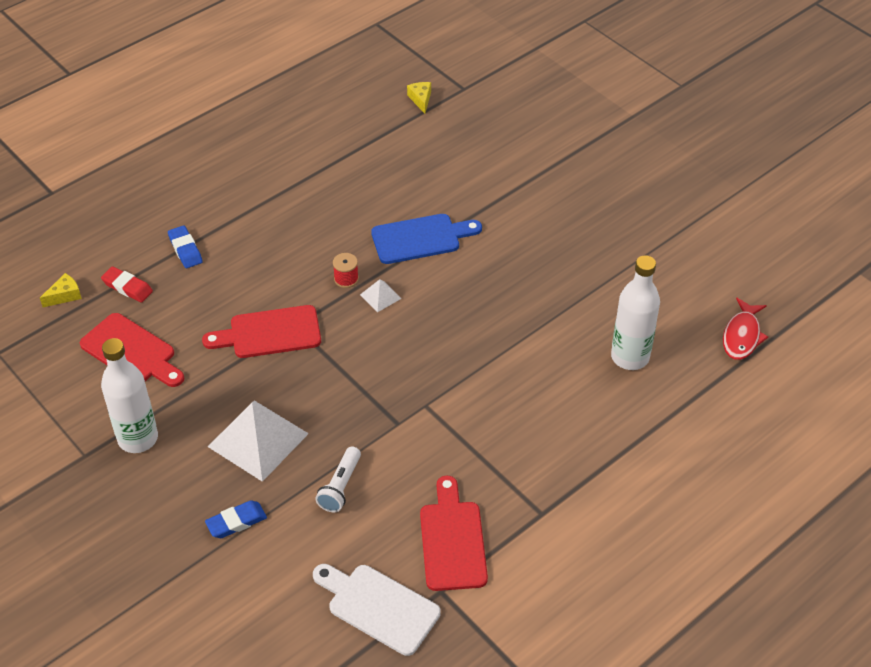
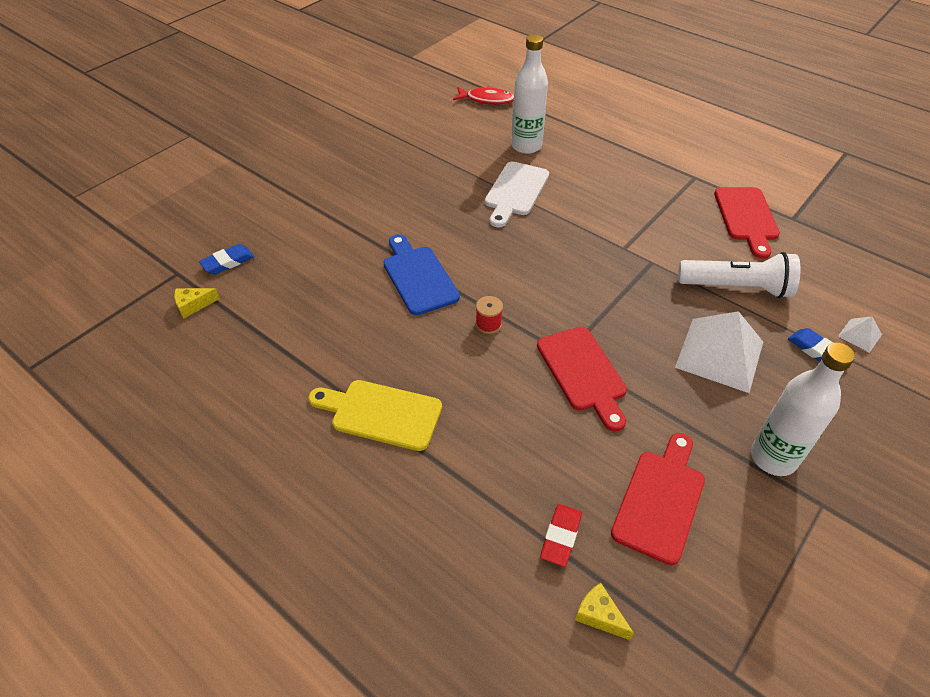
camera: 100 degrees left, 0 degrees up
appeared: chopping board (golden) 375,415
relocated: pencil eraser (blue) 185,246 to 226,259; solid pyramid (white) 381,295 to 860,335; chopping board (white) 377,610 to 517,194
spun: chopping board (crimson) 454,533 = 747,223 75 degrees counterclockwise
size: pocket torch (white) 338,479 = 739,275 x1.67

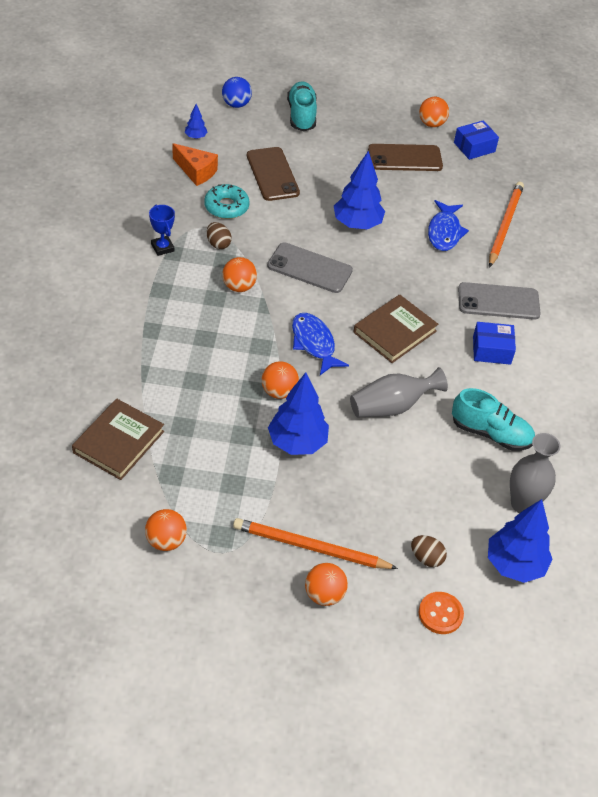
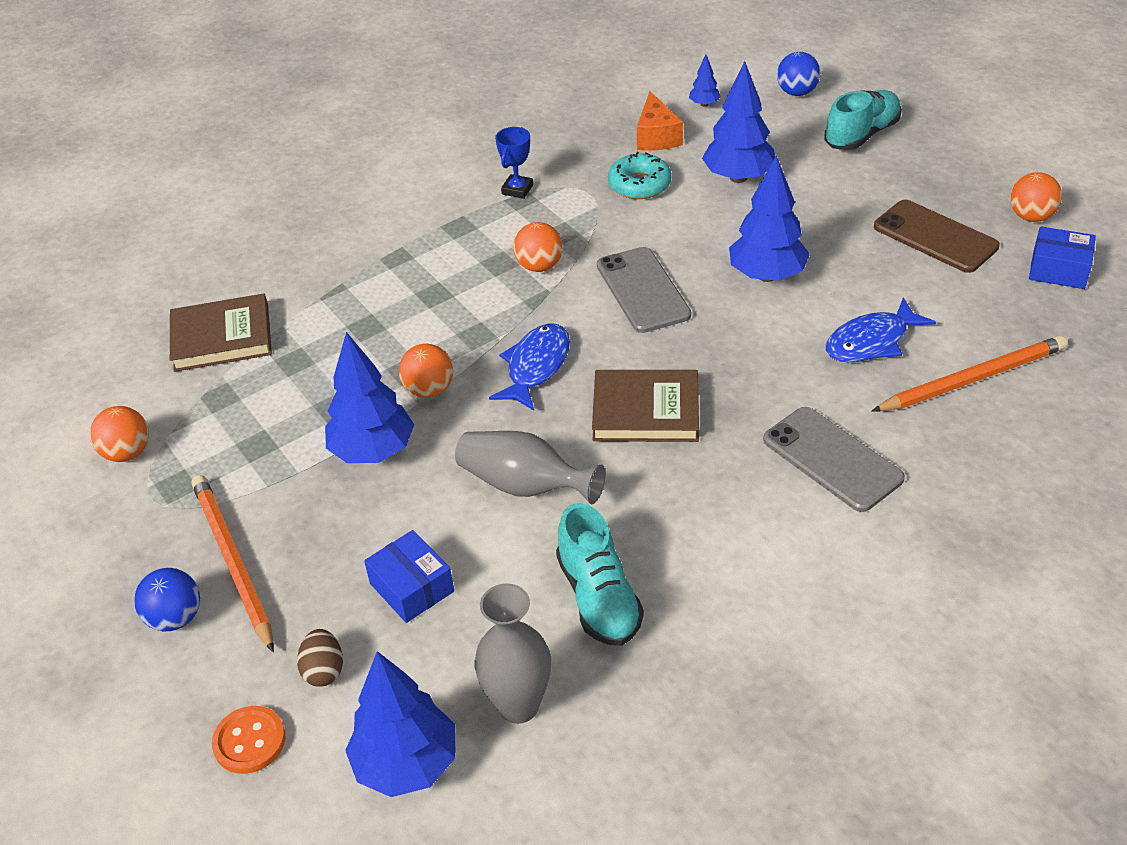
camera: 55 degrees right, 5 degrees down
missing: toy egg (brown) 219,235
relocated: box (blue) 494,343 to 409,576
exchanged: smartphone (brown) 273,174 to fir tree (blue) 738,122
colour: sphere (orange) 326,584 to sphere (blue) 167,599

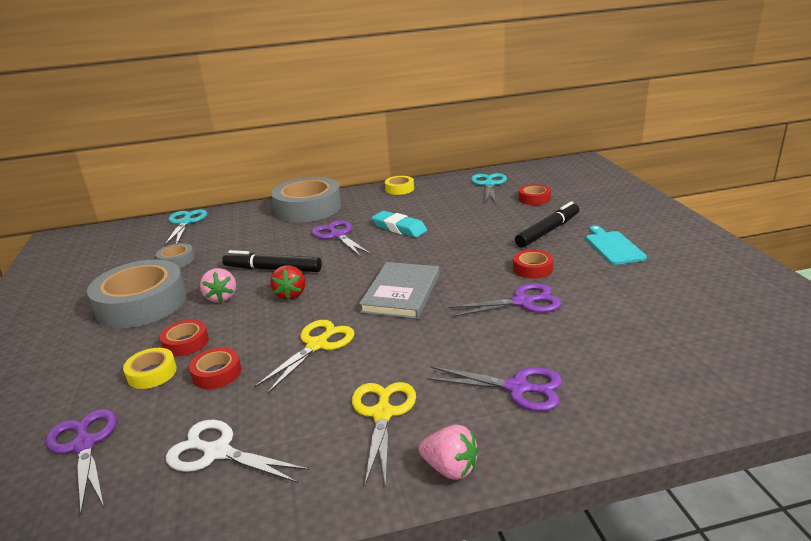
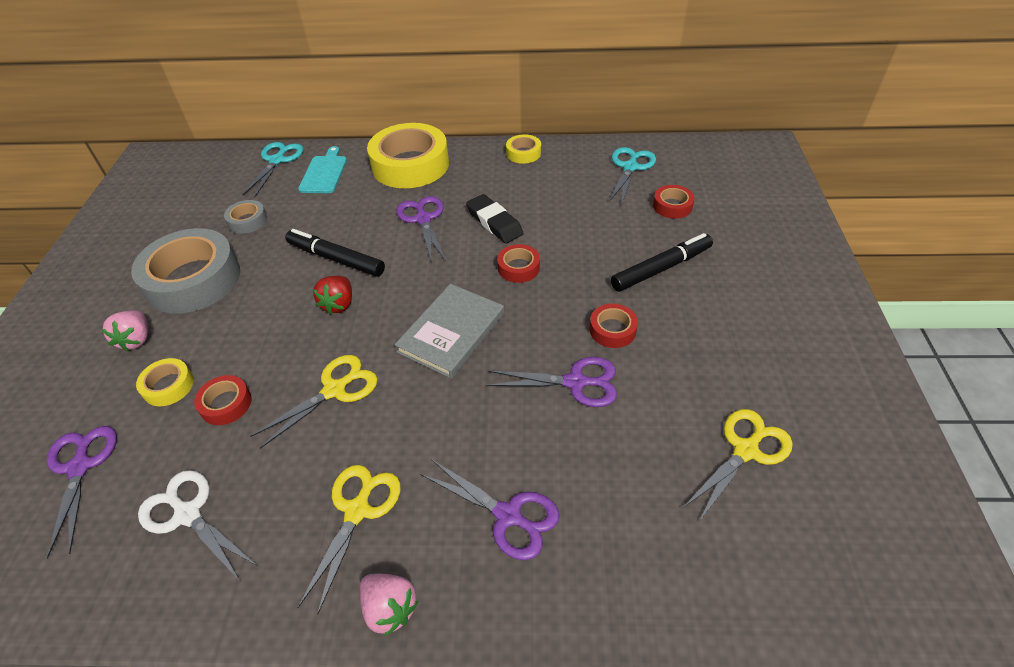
camera: 15 degrees right, 20 degrees up
appeared: pair of scissors (golden) 738,464
relocated: chopping board (aqua) 616,245 to 322,169; strawberry (rose-pink) 218,285 to 125,331; tape (crimson) 184,338 to 518,263
colour: tape (gray) 306,199 to tape (golden) 408,155; pencil eraser (aqua) 399,224 to pencil eraser (black) 495,218

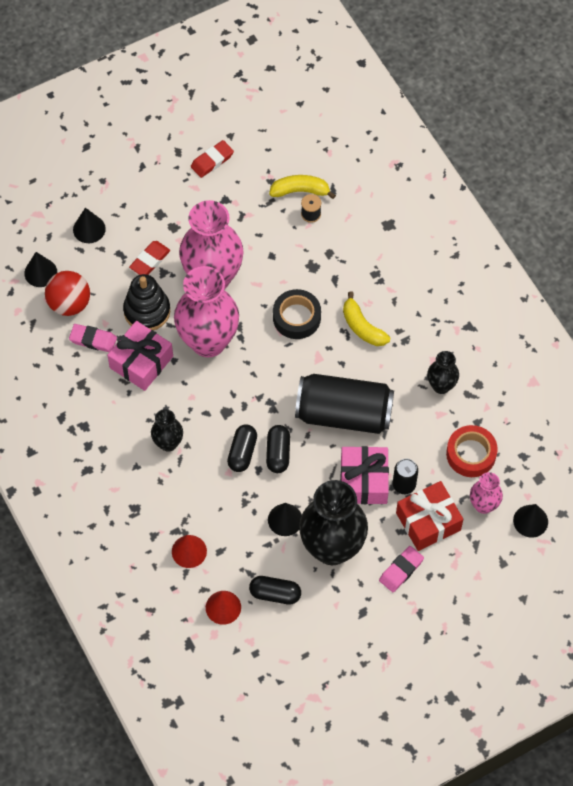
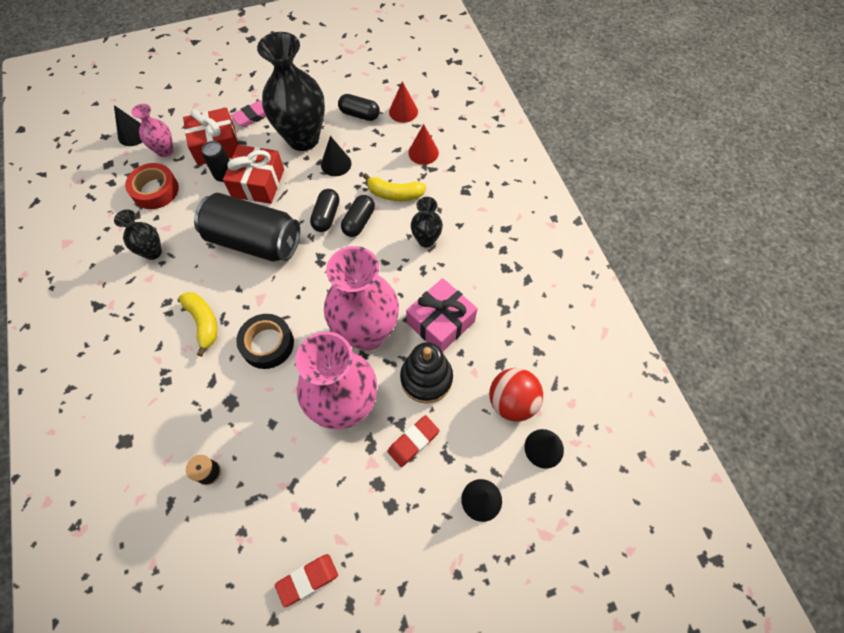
camera: 170 degrees left, 0 degrees up
missing: pencil eraser (rose-pink) 93,338
relocated: banana (golden) 302,187 to 394,187
colour: wrapped gift (rose-pink) 364,475 to wrapped gift (crimson) 253,174

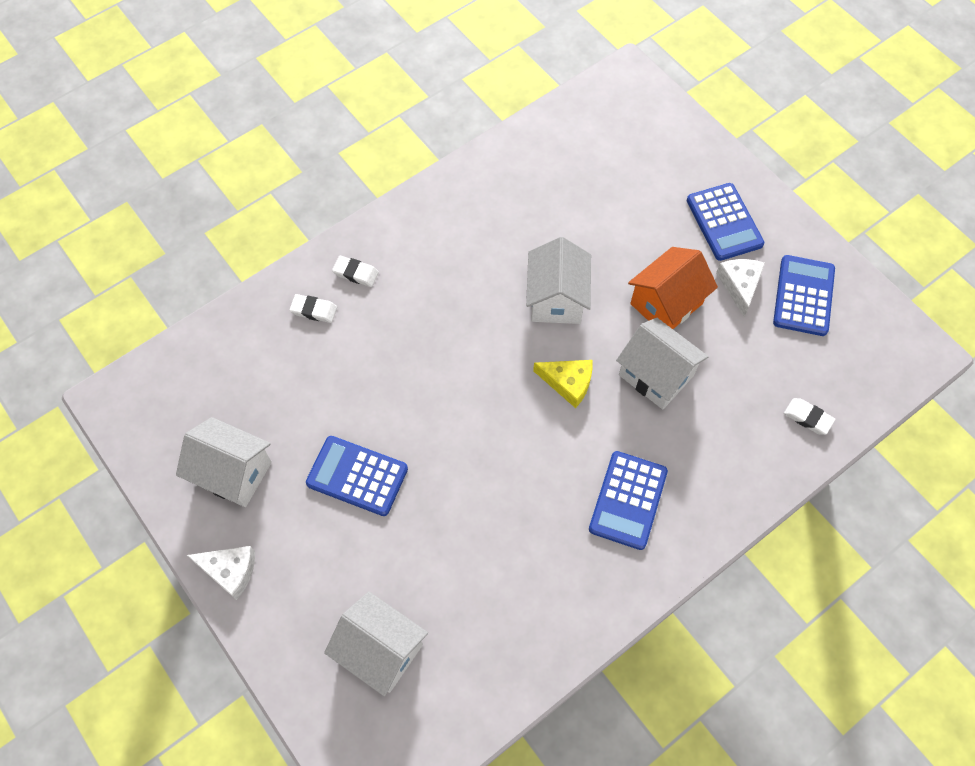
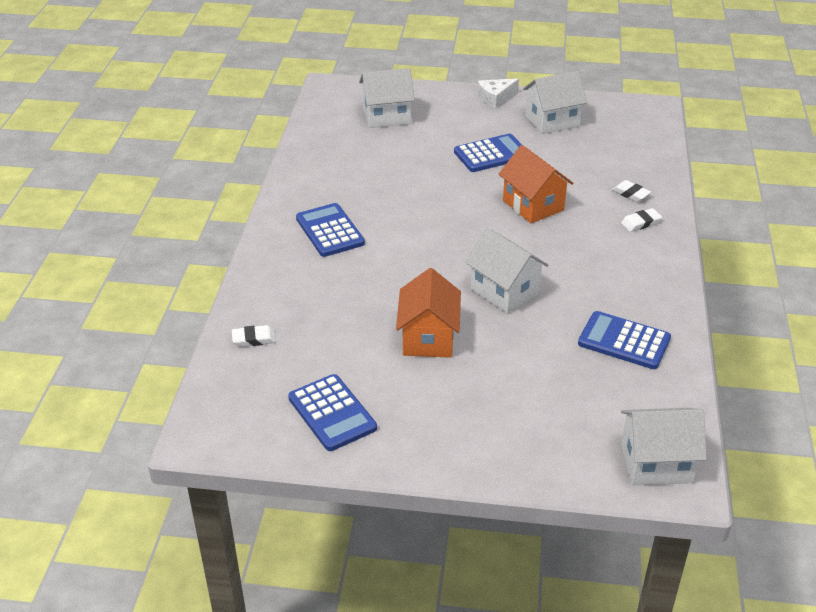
camera: 135 degrees right, 25 degrees down
missing: cheese wedge (white) 740,287; cheese wedge (golden) 563,384
appeared: toy house (orange) 536,184
relocated: pocket calculator (blue) 725,222 to 624,340; toy house (white) 662,363 to 664,446
spun: pencil eraser (white) 313,308 = 631,191 75 degrees clockwise

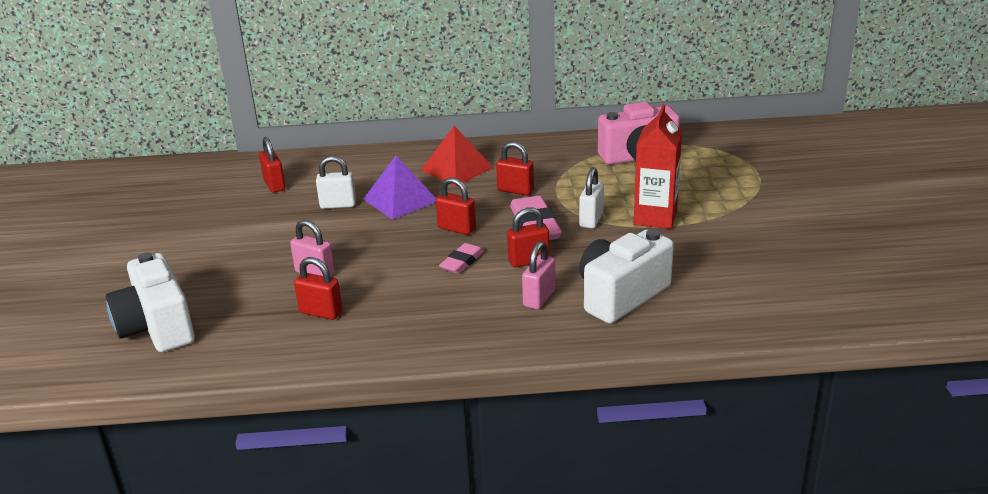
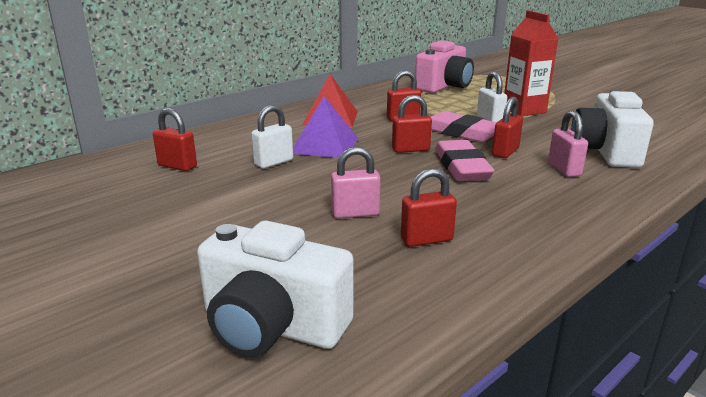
camera: 40 degrees left, 5 degrees down
size: pencil eraser (rose-pink) 461,258 = 464,160 x1.68

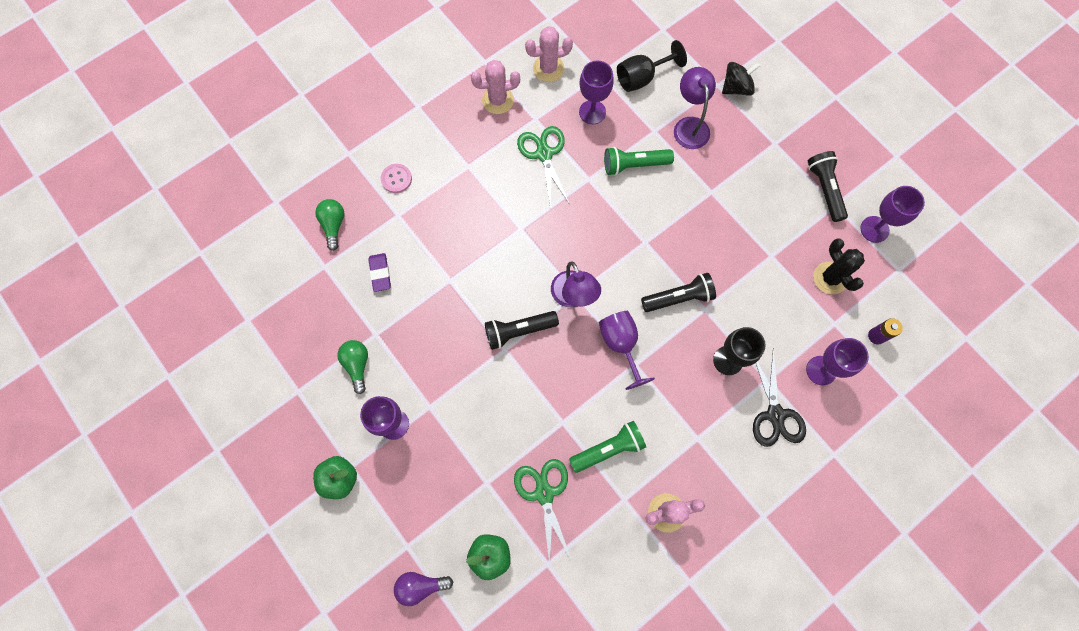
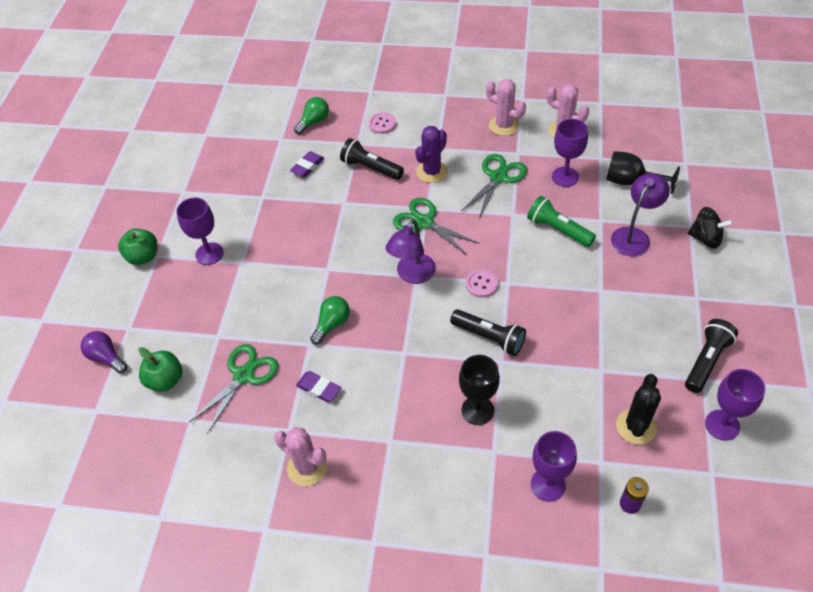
camera: 50 degrees right, 20 degrees down
missing: wine glass (royal purple) 627,350; pair of scissors (black) 779,398
appeared: saguaro cactus (royal purple) 431,154; pair of scissors (green) 436,227; shirt button (rose-pink) 482,283
relocated: pocket torch (black) 522,330 to 372,159; bulb (green) 352,367 to 330,320
exchanged: pocket torch (green) 607,447 to pencil eraser (royal purple) 318,386

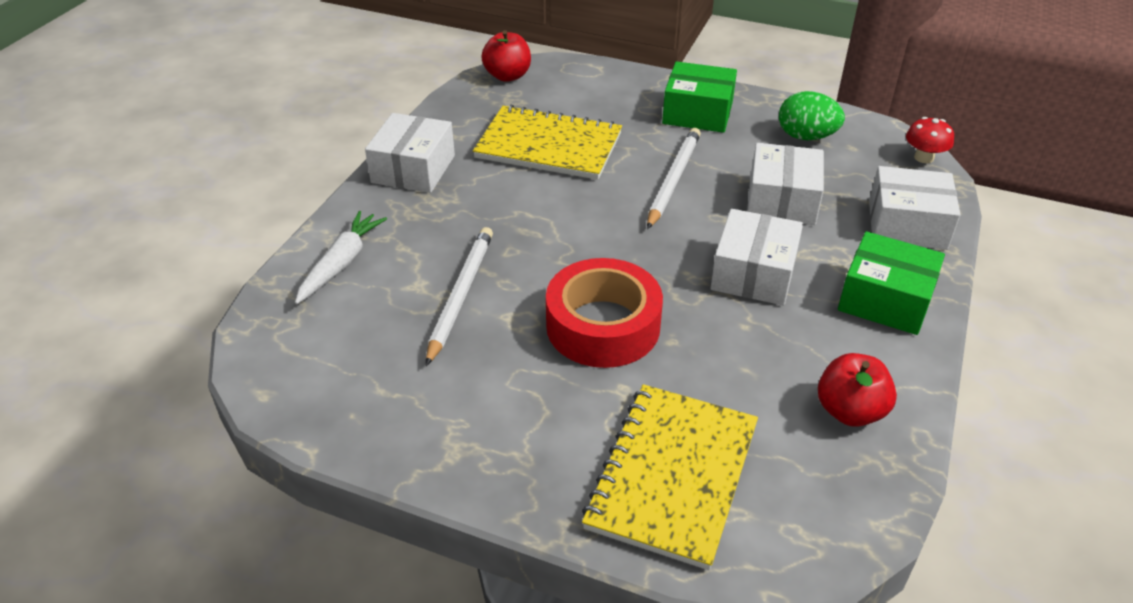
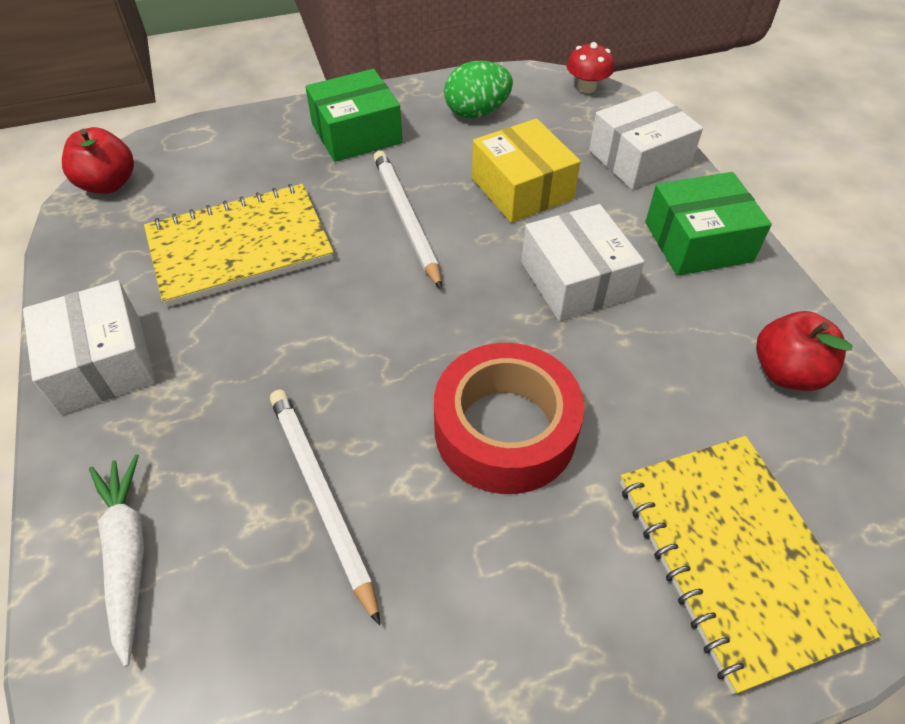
camera: 40 degrees left, 10 degrees up
colour: box (white) 785,184 to box (golden) 526,170

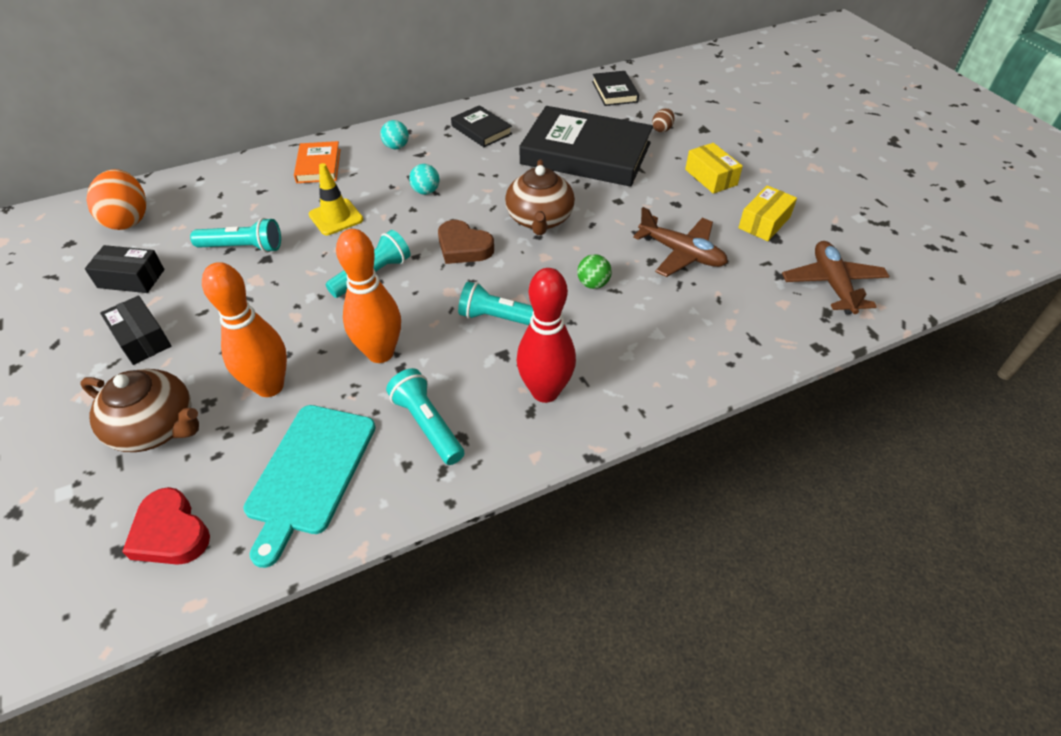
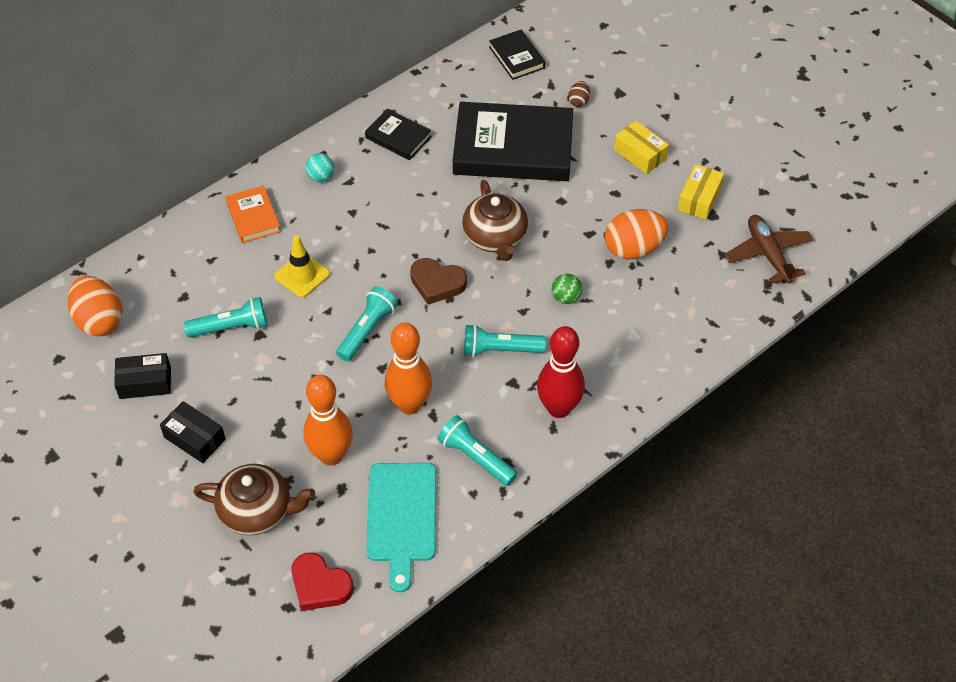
camera: 15 degrees left, 5 degrees up
missing: sphere (aqua) 424,179
exchanged: aeroplane (brown) 680,242 to toy egg (orange) 636,234

